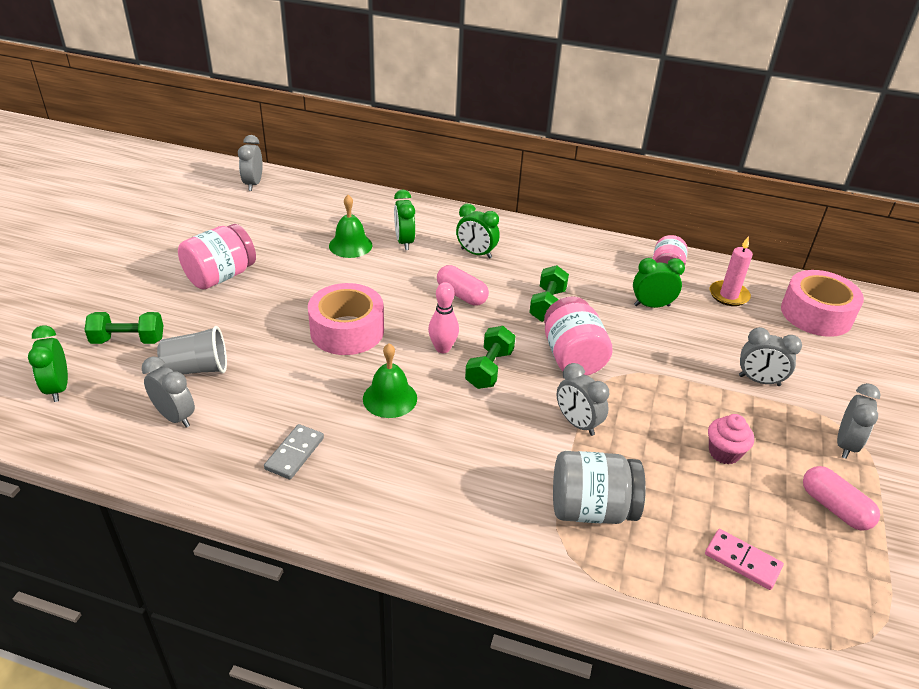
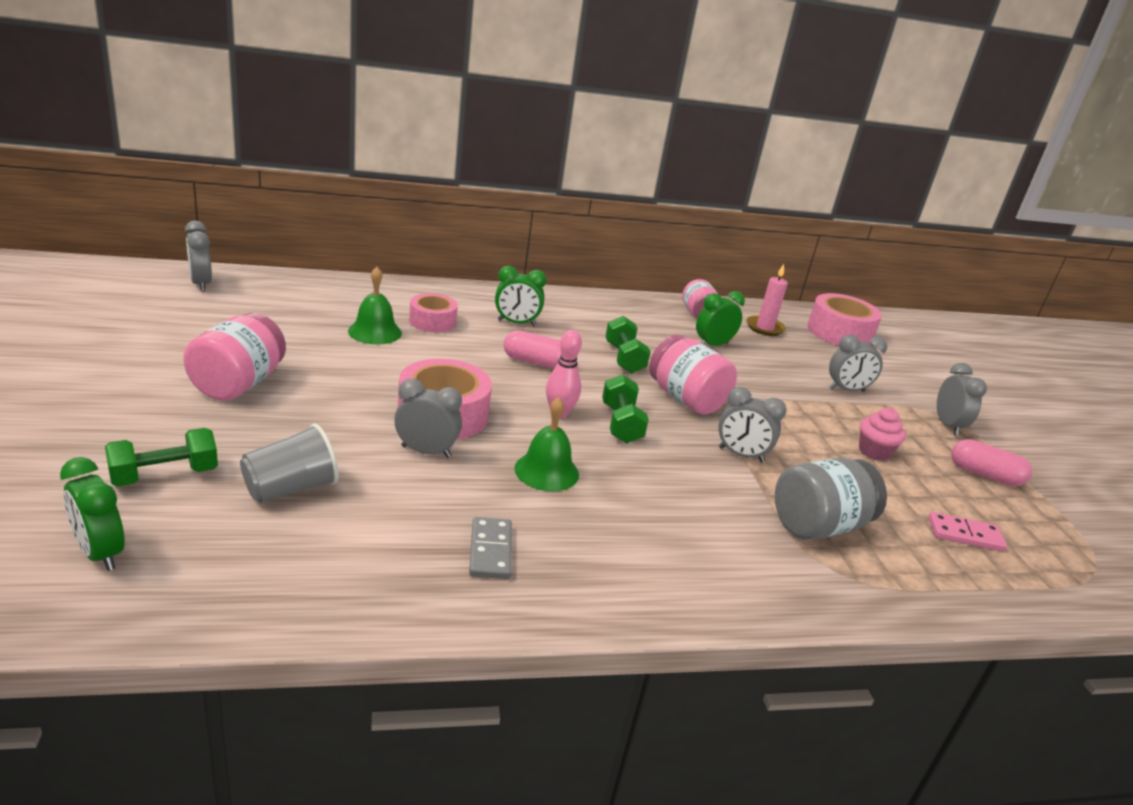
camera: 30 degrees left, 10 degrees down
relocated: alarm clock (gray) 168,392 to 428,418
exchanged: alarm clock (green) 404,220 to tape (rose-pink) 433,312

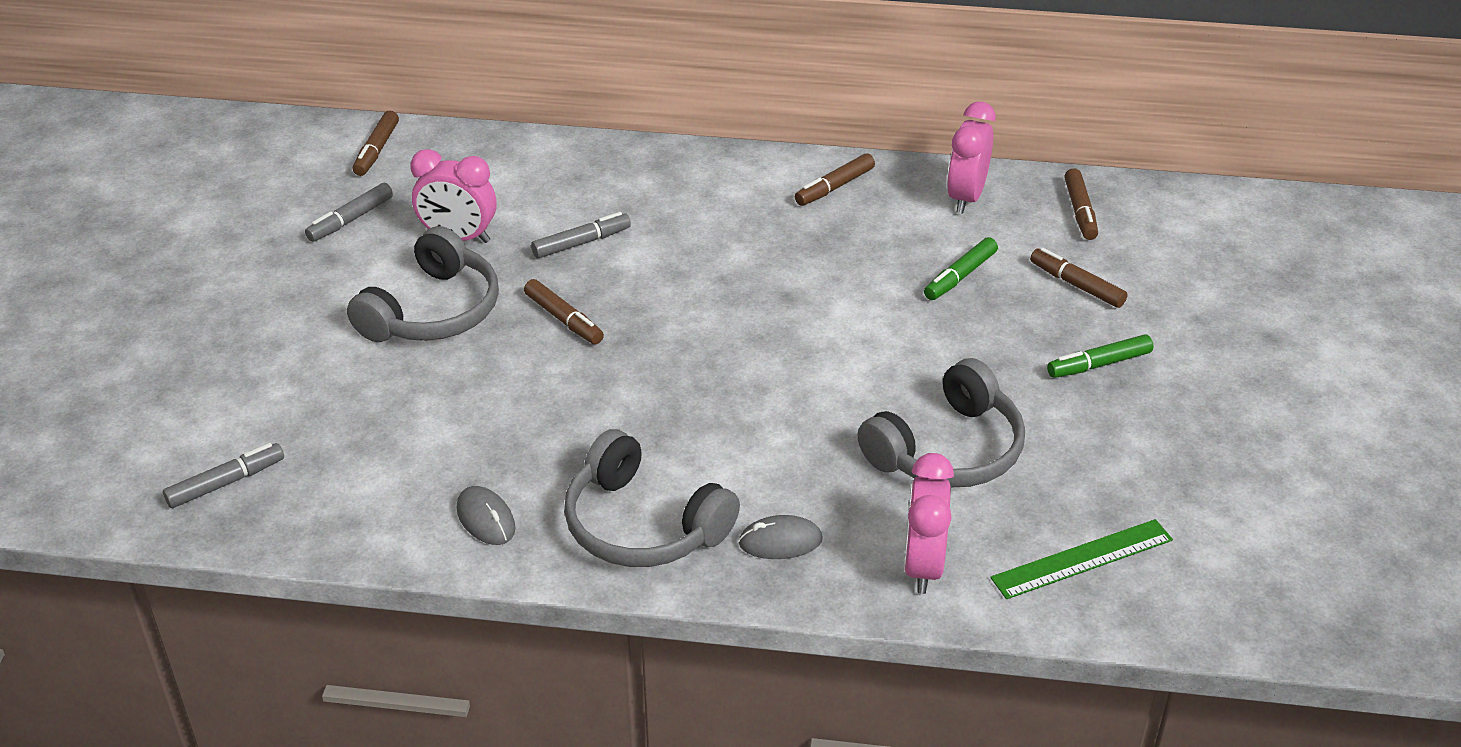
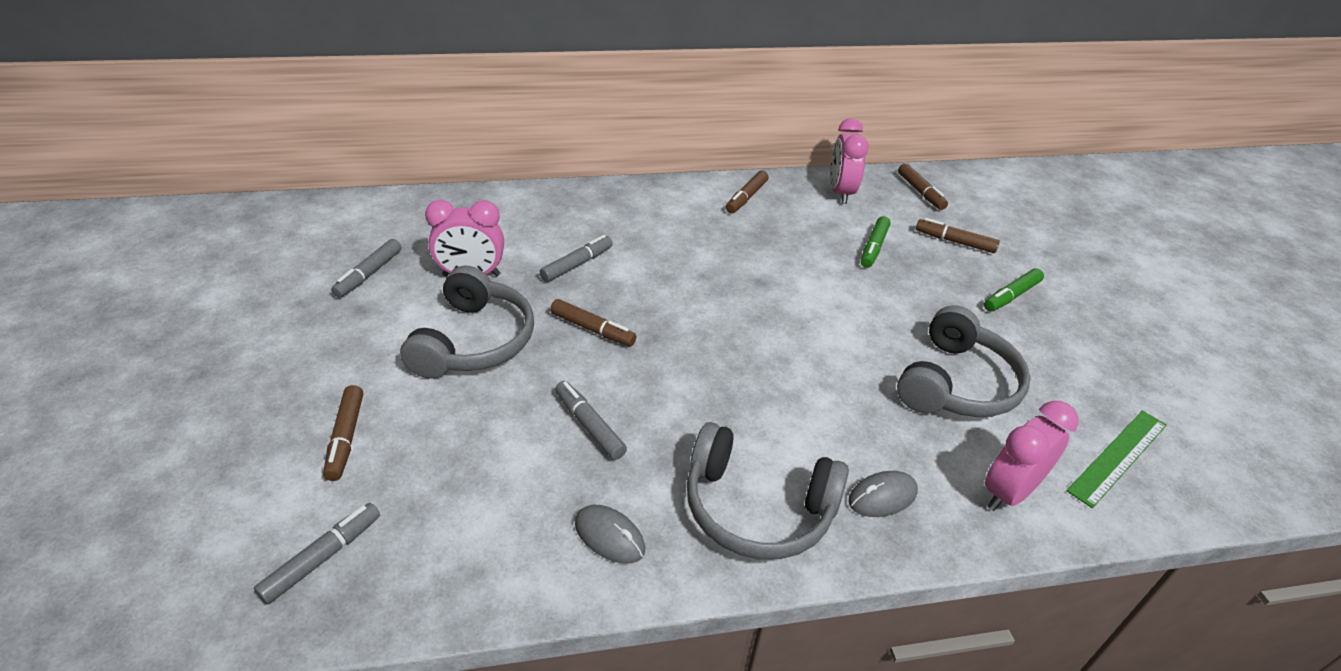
camera: 20 degrees left, 0 degrees up
appeared: marker pen (gray) 591,420
relocated: marker pen (brown) 376,143 to 343,433
spun: alarm clock (rose-pink) 929,523 = 1031,456 60 degrees clockwise

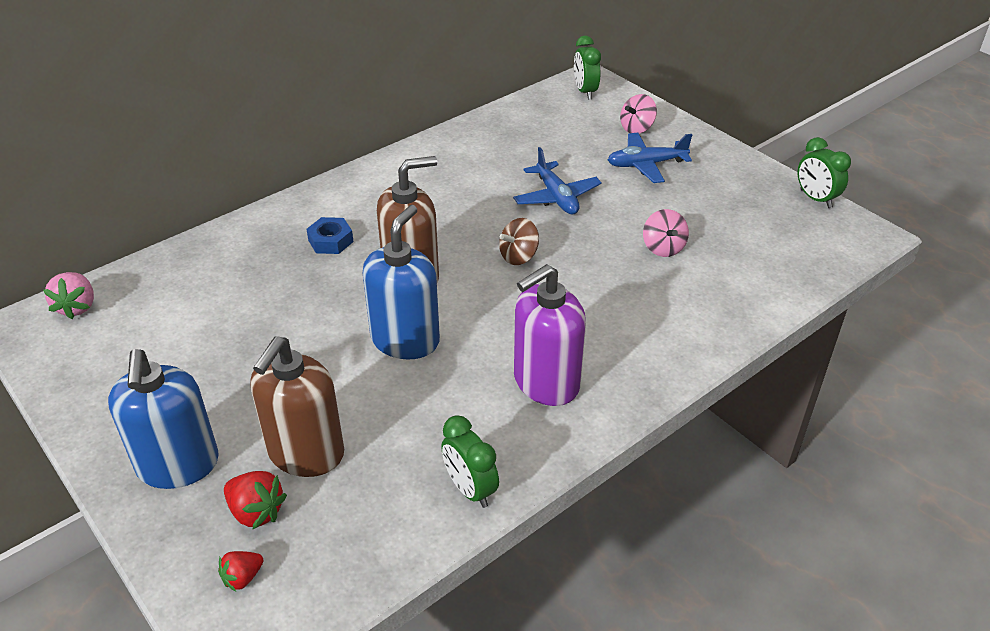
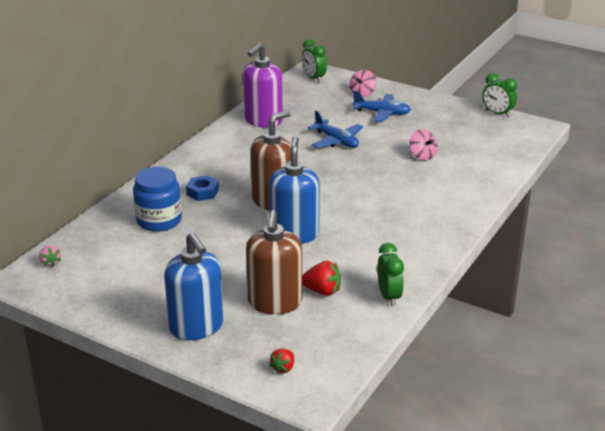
camera: 20 degrees left, 10 degrees down
missing: whirligig (brown) 519,241
appeared: jar (blue) 157,199
relocated: soap dispenser (royal purple) 550,335 to 263,85; strawberry (crimson) 255,500 to 321,278
spun: aeroplane (blue) 650,158 = 382,106 135 degrees counterclockwise; alarm clock (green) 470,461 = 390,275 135 degrees counterclockwise
size: strawberry (rose-pink) 68,295 = 50,256 x0.65

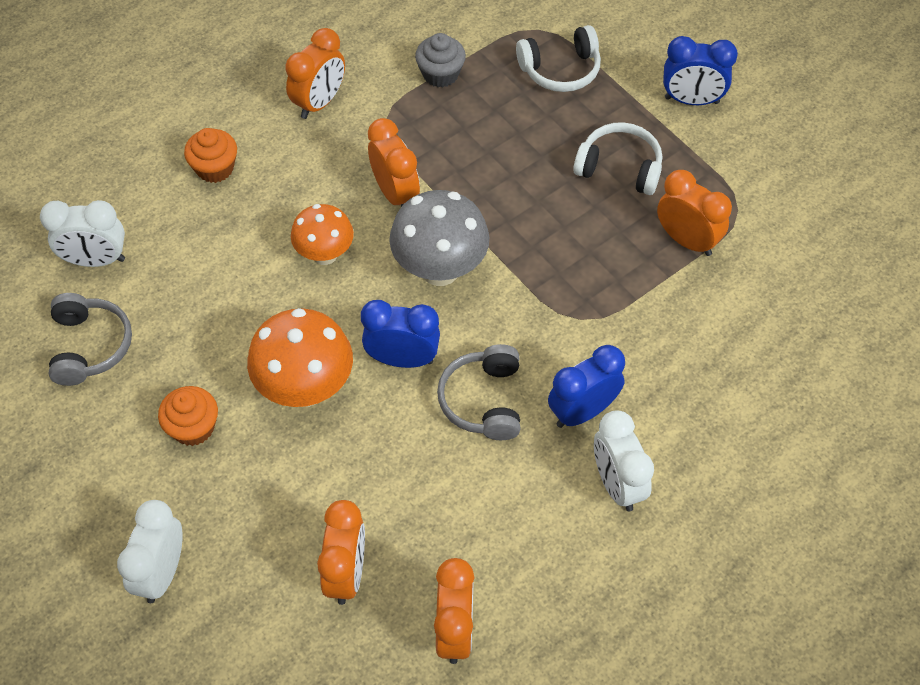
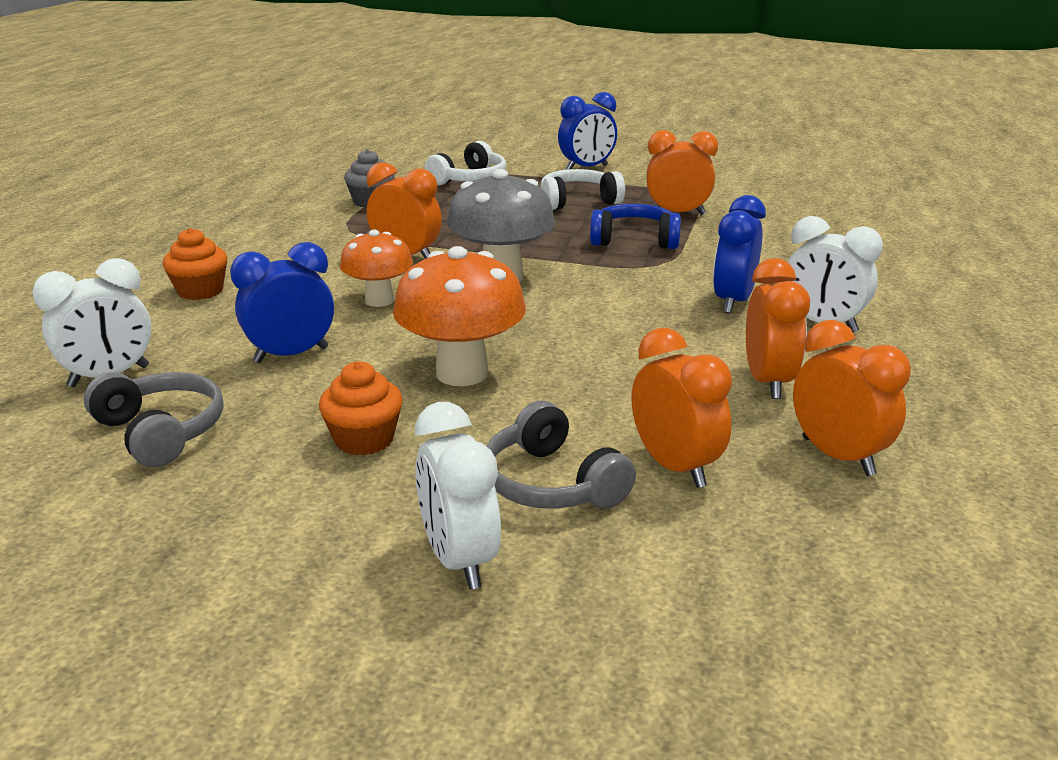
camera: 35 degrees left, 30 degrees down
appeared: headphones (blue) 635,226
relocated: alarm clock (orange) 315,73 to 778,328; alarm clock (blue) 400,334 to 282,302; headphones (gray) 478,392 to 561,455

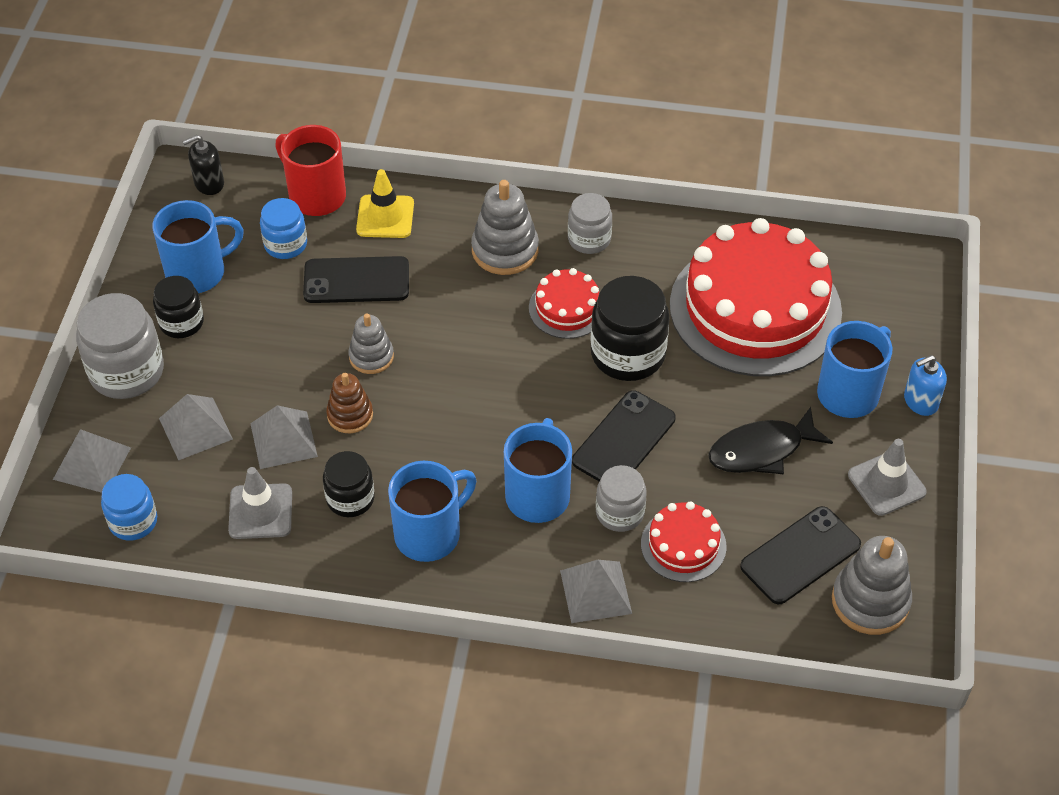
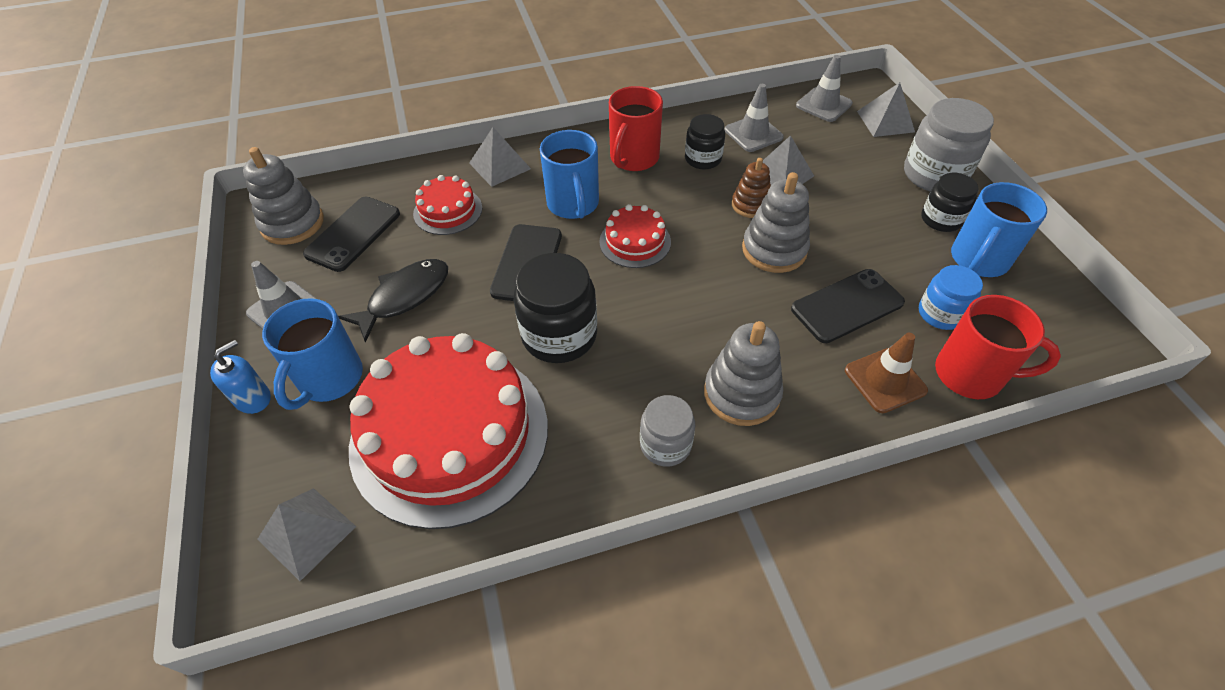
camera: 155 degrees right, 0 degrees up
missing: soap dispenser (black) 203,165; jar (gray) 621,498
relocated: layer cake (crimson) 564,303 to 635,236; solid pyramid (gray) 196,427 to 306,534
exchanged: jar (blue) 129,507 to road cone (gray) 824,88
colour: road cone (golden) 385,203 to road cone (brown) 886,373; tea mug (blue) 432,511 to tea mug (crimson) 636,128
size: stacking toy (gray) 371,343 = 776,222 x1.57

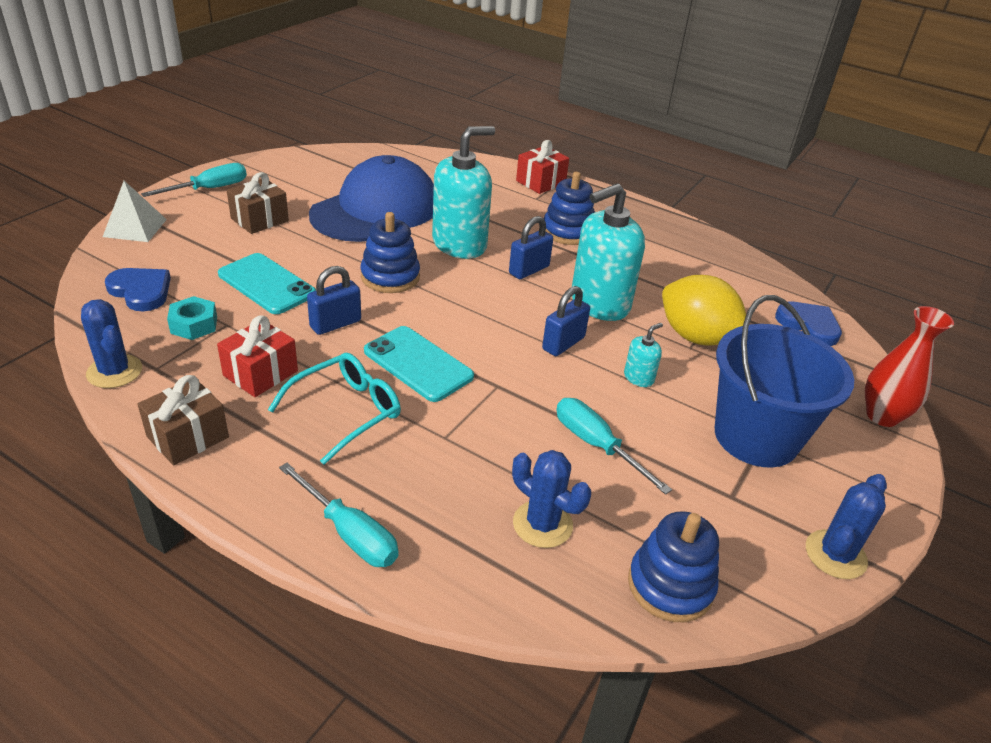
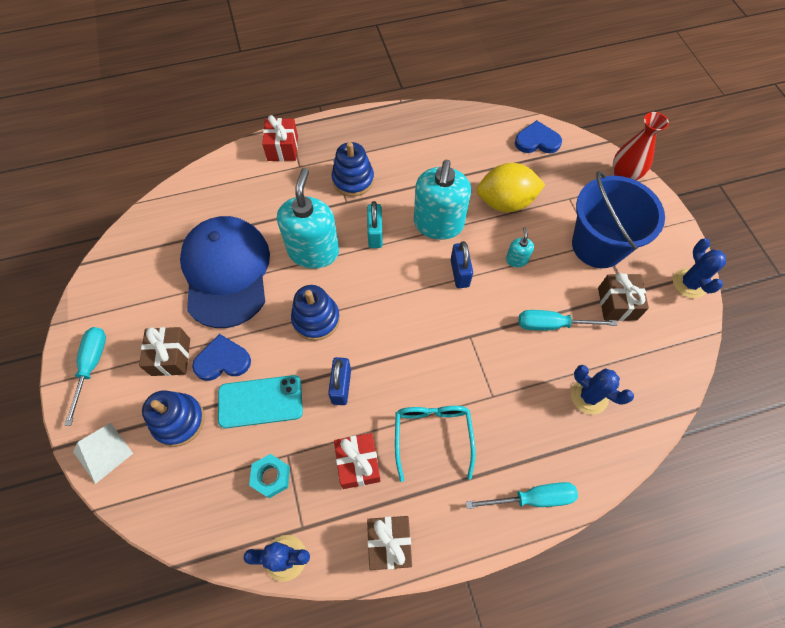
camera: 45 degrees left, 25 degrees up
missing: smartphone (aqua) 419,364
appeared: wrapped gift (brown) 623,297
relocated: heart shape (blue) 138,290 to 221,357; stacking toy (blue) 673,566 to 173,418
colour: lock (blue) 531,247 to lock (aqua) 375,224
spun: saguaro cactus (blue) 551,499 = 602,389 45 degrees clockwise

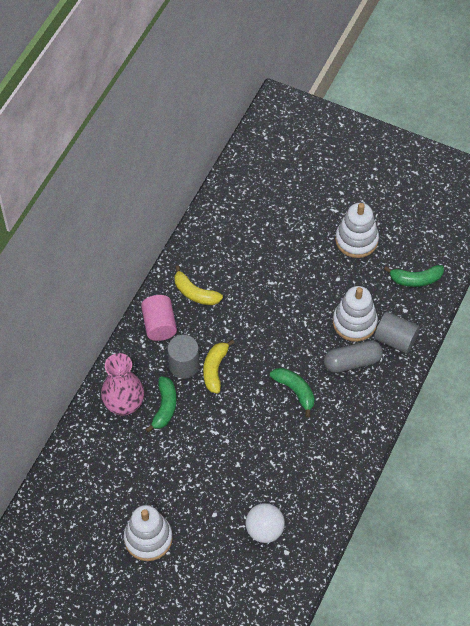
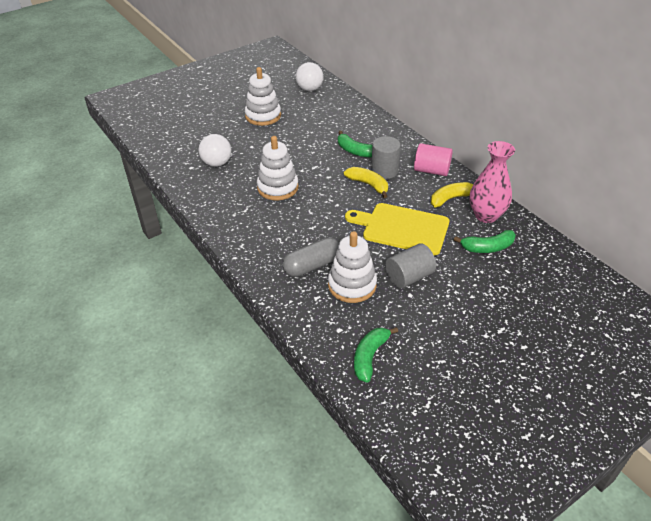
camera: 120 degrees right, 15 degrees down
appeared: sphere (white) 309,76; chopping board (golden) 397,229
relocated: stacking toy (white) 357,230 to 278,168; cylinder (gray) 397,333 to 410,266; vase (rose-pink) 122,384 to 492,182; banana (green) 292,392 to 485,241
spun: pill (gray) 353,357 = 310,257 45 degrees clockwise

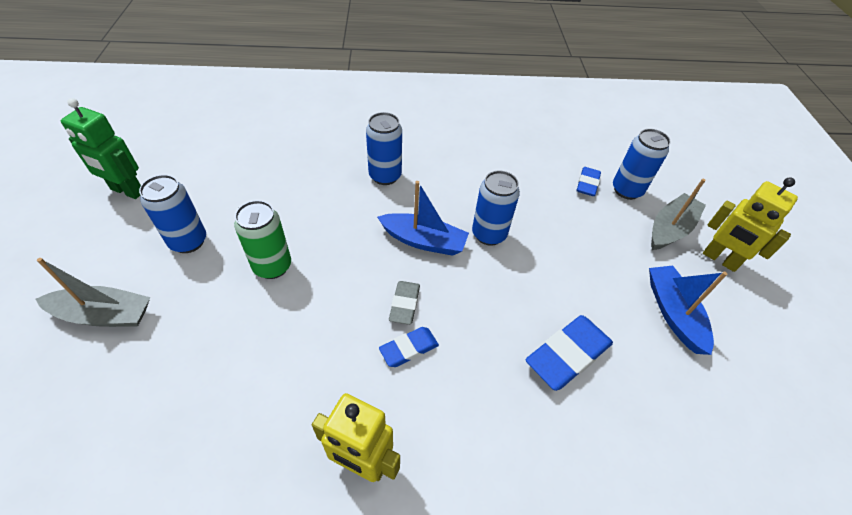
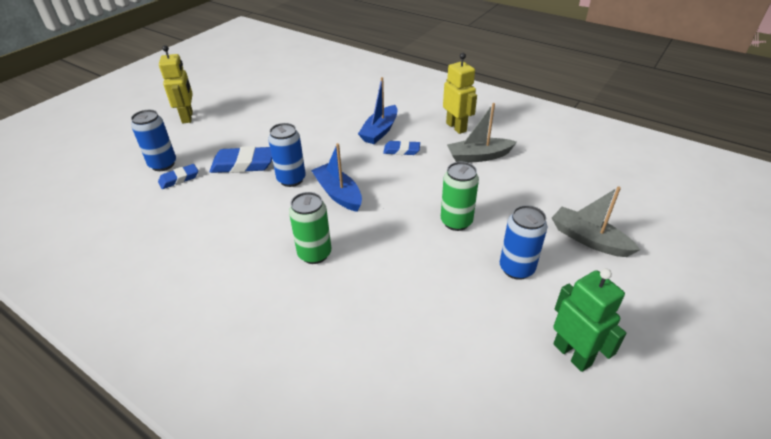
camera: 140 degrees left, 10 degrees down
missing: pencil eraser (gray) 404,303
relocated: toy boat (gray) 678,214 to 482,132; toy boat (blue) 688,310 to 377,110; pencil eraser (blue) 569,353 to 241,159
colour: soda can (blue) 384,148 to soda can (green) 310,228

